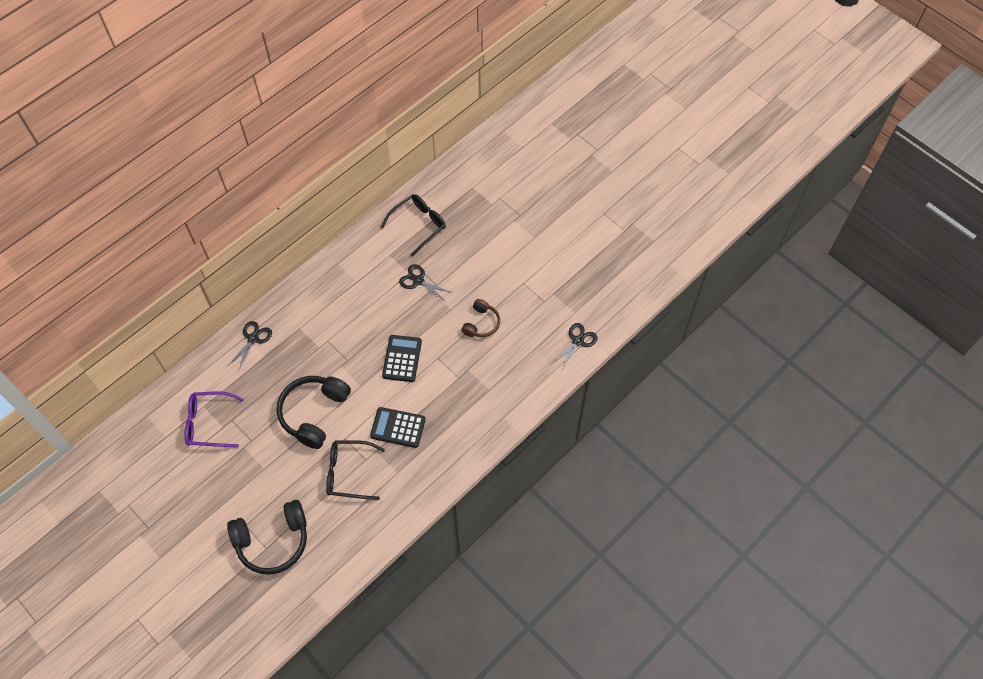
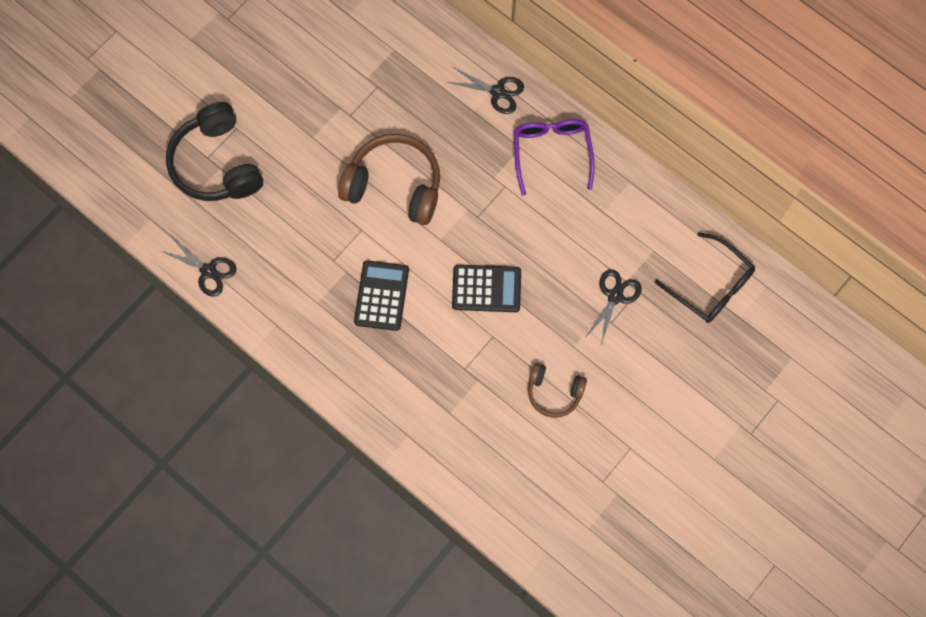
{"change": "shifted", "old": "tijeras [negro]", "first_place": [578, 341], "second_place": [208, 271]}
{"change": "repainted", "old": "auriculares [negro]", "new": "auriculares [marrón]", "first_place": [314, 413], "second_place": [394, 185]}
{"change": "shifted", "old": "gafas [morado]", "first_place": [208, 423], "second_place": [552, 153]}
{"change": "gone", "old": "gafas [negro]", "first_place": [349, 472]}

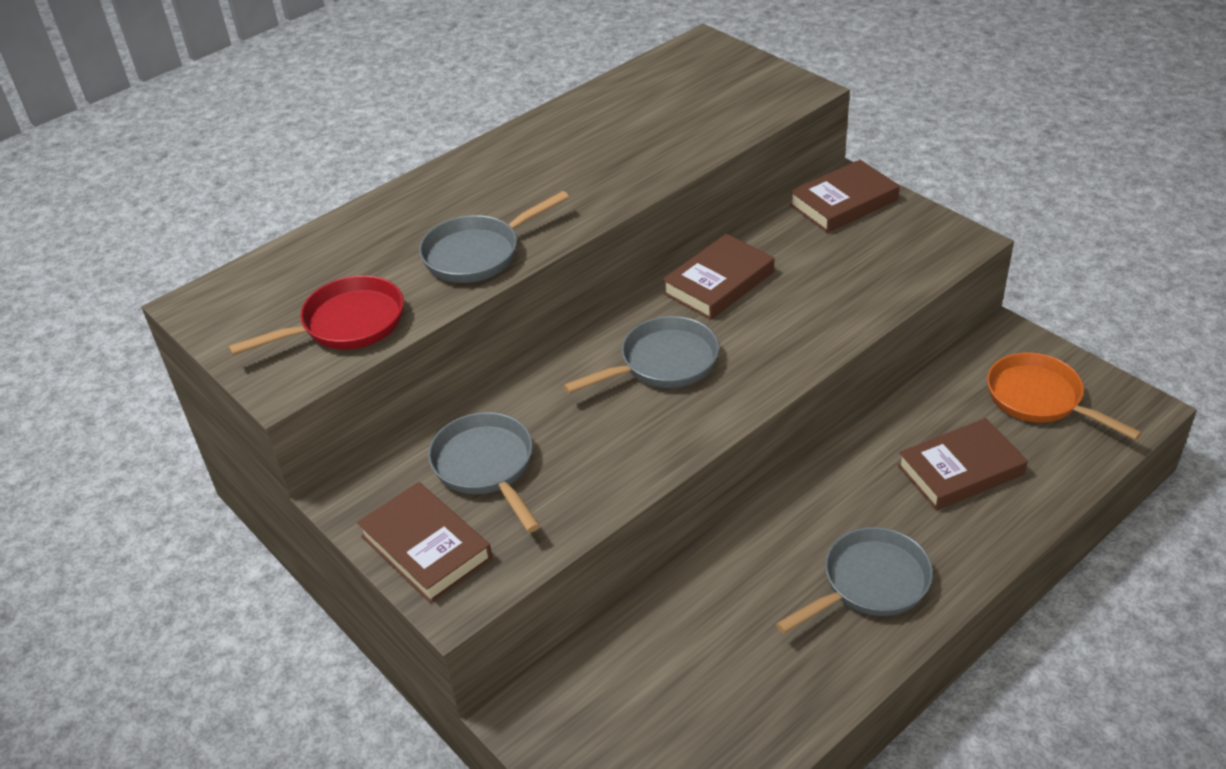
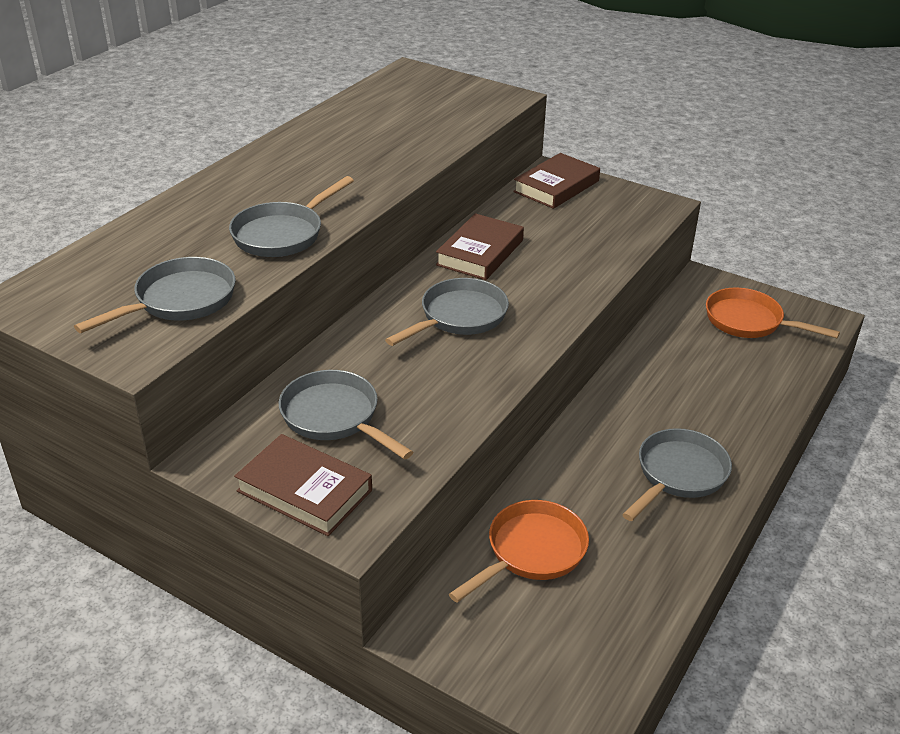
{"change": "repainted", "old": "sartén [rojo]", "new": "sartén [gris]", "first_place": [347, 324], "second_place": [180, 301]}
{"change": "new", "new": "sartén [naranja]", "second_place": [531, 551]}
{"change": "gone", "old": "libro [marrón]", "first_place": [960, 470]}

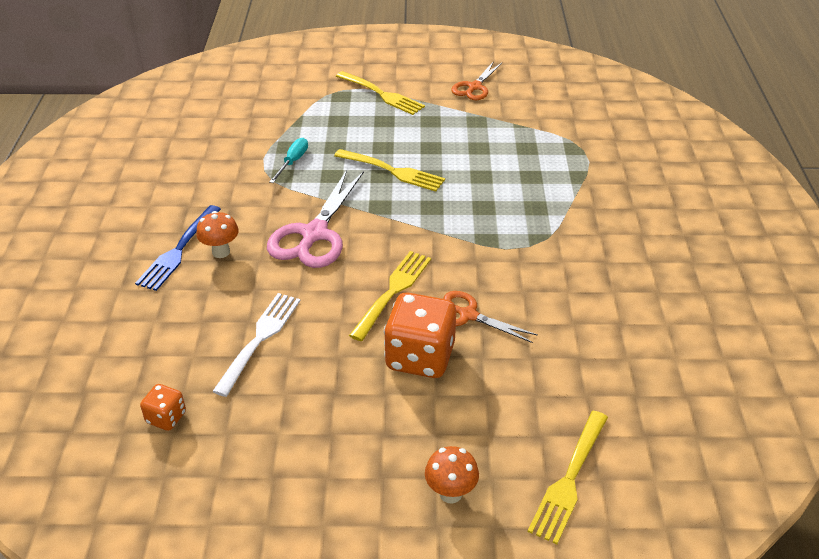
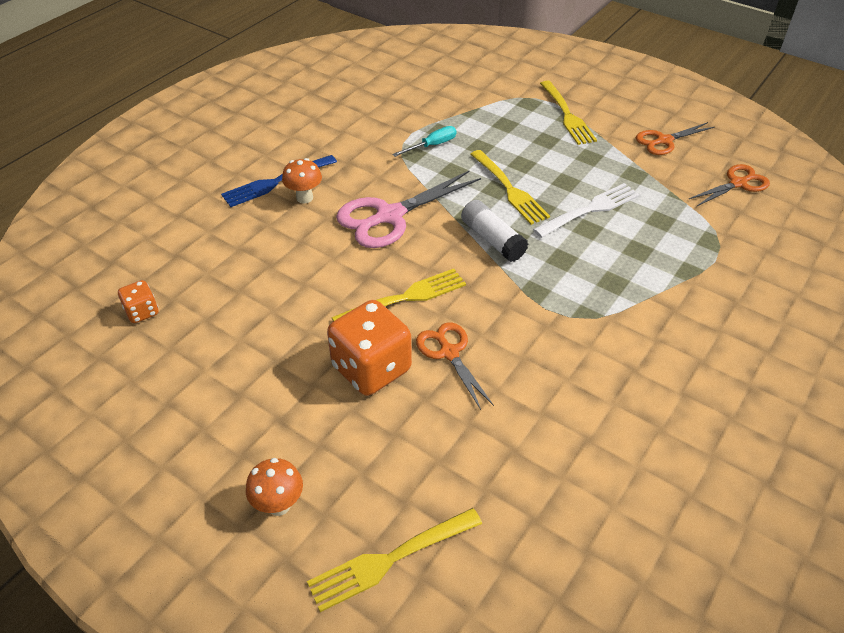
{"change": "new", "new": "barra de pegamento [blanco]", "second_place": [492, 239]}
{"change": "shifted", "old": "tenedor [blanco]", "first_place": [259, 340], "second_place": [589, 210]}
{"change": "new", "new": "tijeras [naranja]", "second_place": [738, 183]}

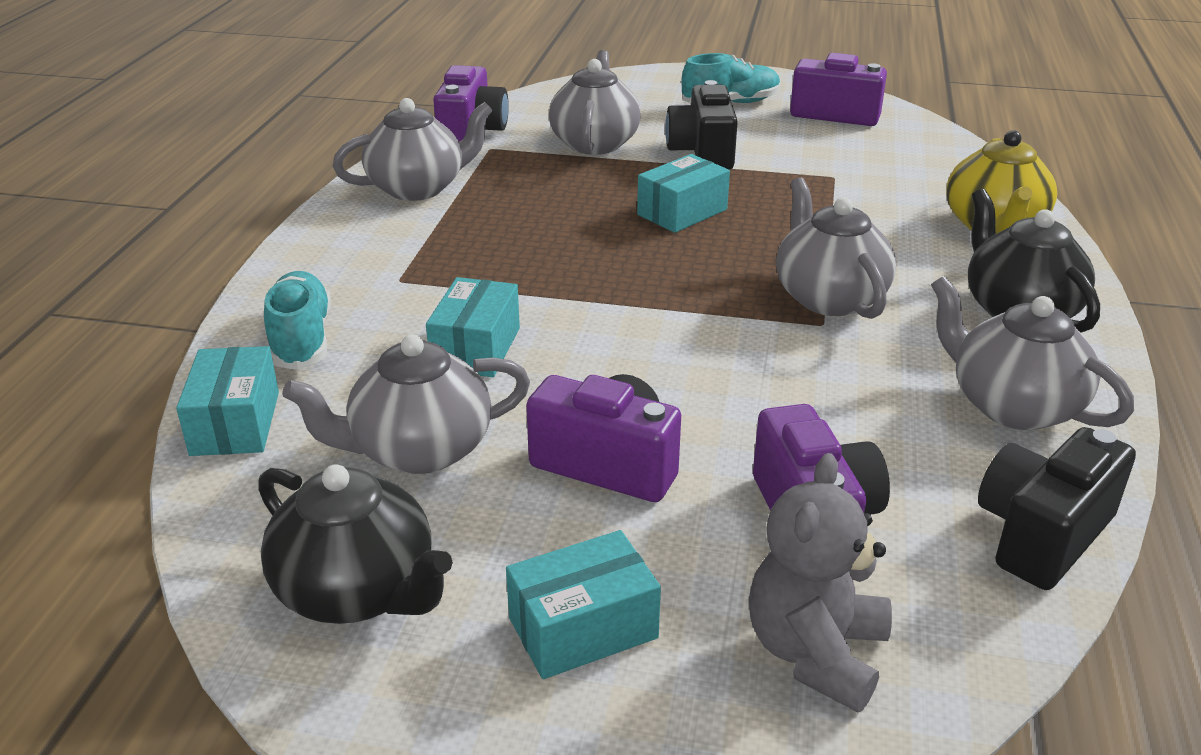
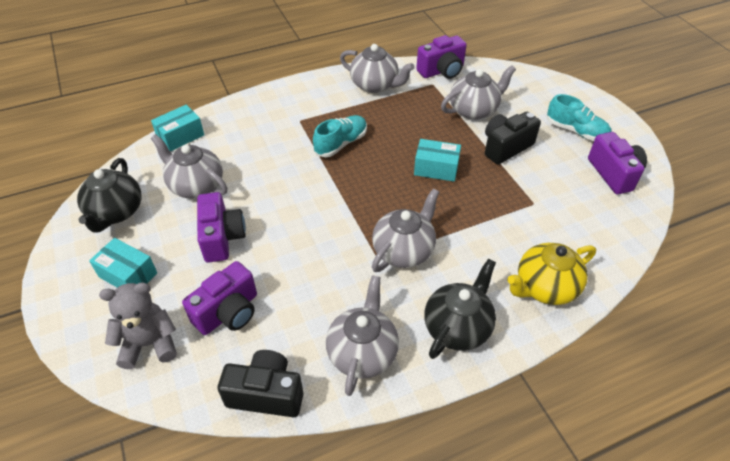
{"change": "shifted", "old": "zapato [turquesa]", "first_place": [301, 339], "second_place": [341, 144]}
{"change": "gone", "old": "caja [turquesa]", "first_place": [476, 348]}

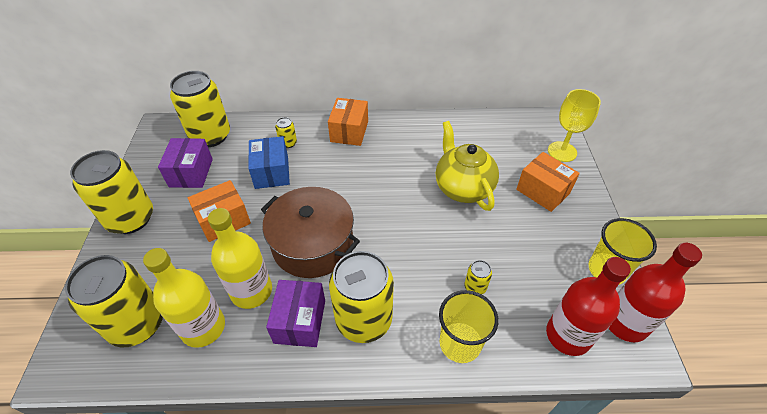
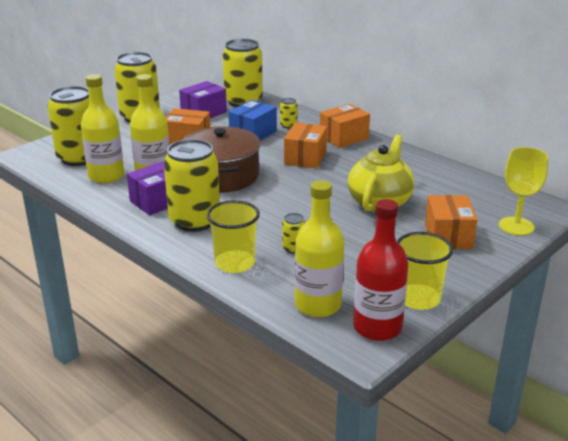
{"change": "new", "new": "caja [naranja]", "second_place": [305, 158]}
{"change": "repainted", "old": "botella [rojo]", "new": "botella [amarillo]", "first_place": [568, 335], "second_place": [318, 305]}

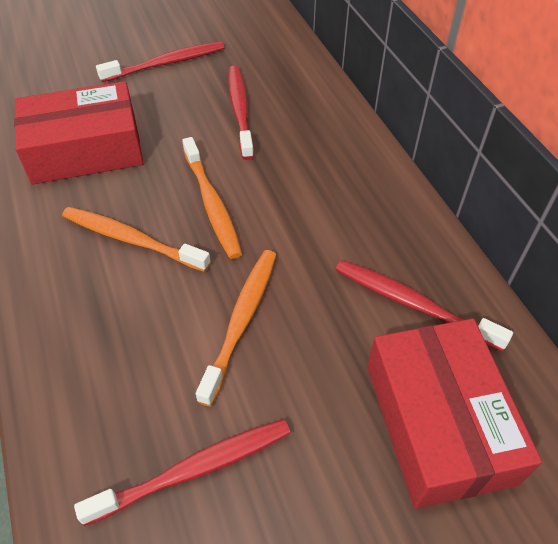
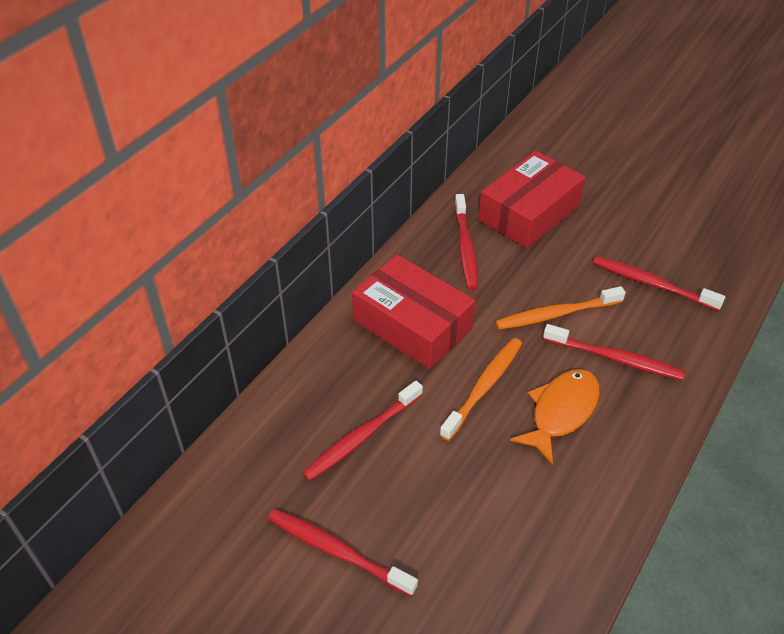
{"change": "shifted", "old": "caja [rojo]", "first_place": [85, 149], "second_place": [412, 324]}
{"change": "swapped", "old": "cepillo de dientes [naranja]", "new": "pez [naranja]", "first_place": [131, 239], "second_place": [561, 412]}
{"change": "new", "new": "cepillo de dientes [rojo]", "second_place": [615, 358]}

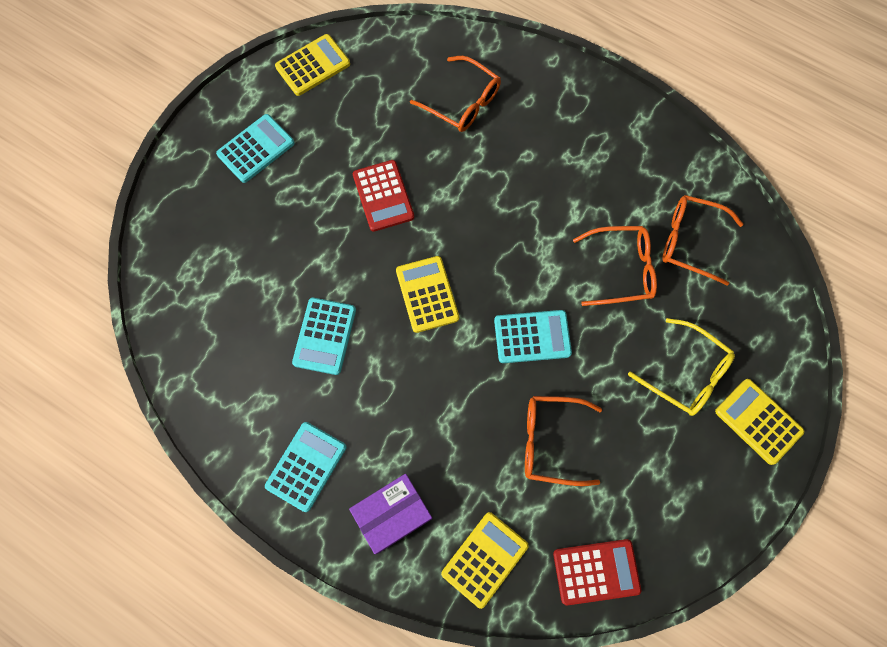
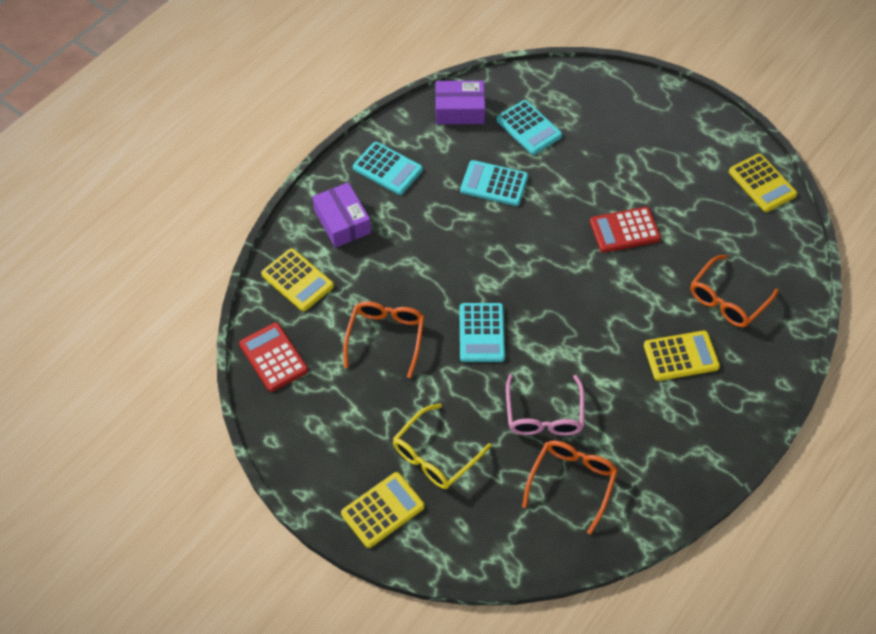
{"change": "rotated", "old": "calculadora [rojo]", "first_place": [596, 571], "second_place": [273, 357], "degrees": 150}
{"change": "new", "new": "caja [morado]", "second_place": [459, 110]}
{"change": "shifted", "old": "calculadora [turquesa]", "first_place": [256, 149], "second_place": [529, 128]}
{"change": "repainted", "old": "gafas [naranja]", "new": "gafas [rosa]", "first_place": [620, 269], "second_place": [544, 414]}
{"change": "shifted", "old": "calculadora [amarillo]", "first_place": [427, 294], "second_place": [681, 356]}

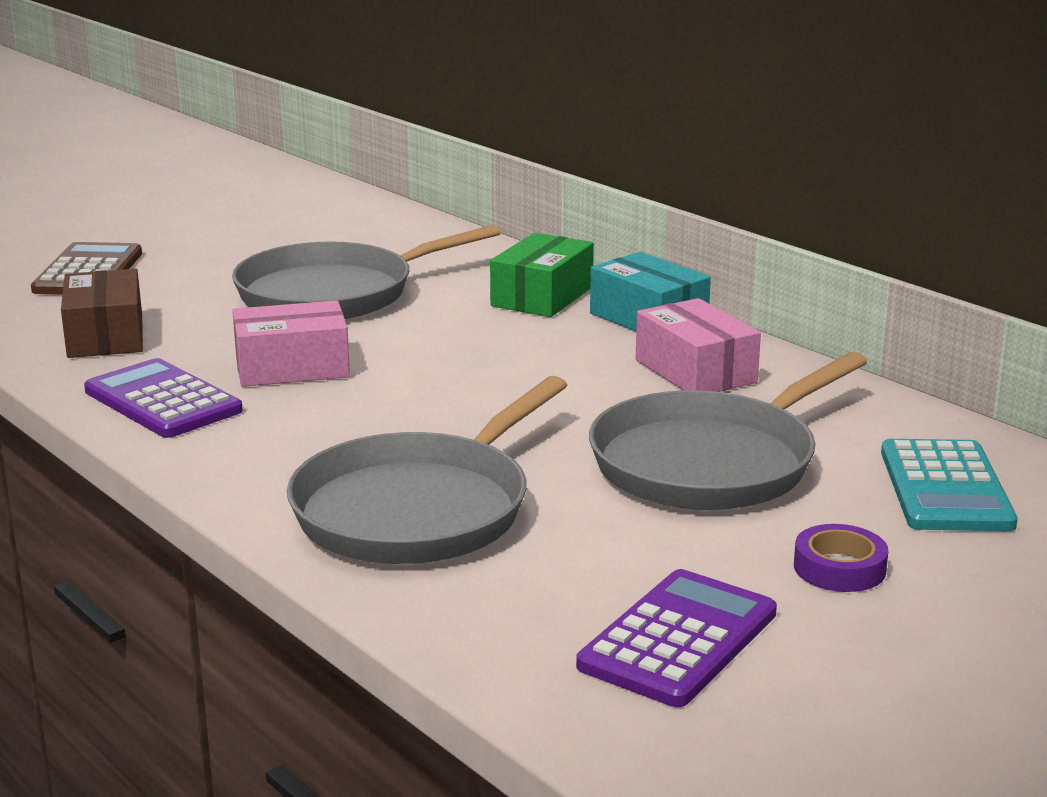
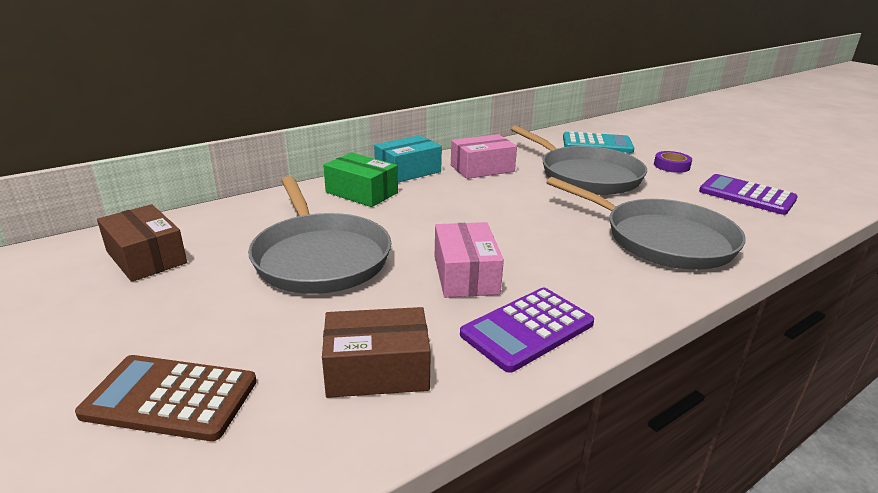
{"change": "new", "new": "caja [marrón]", "second_place": [146, 257]}

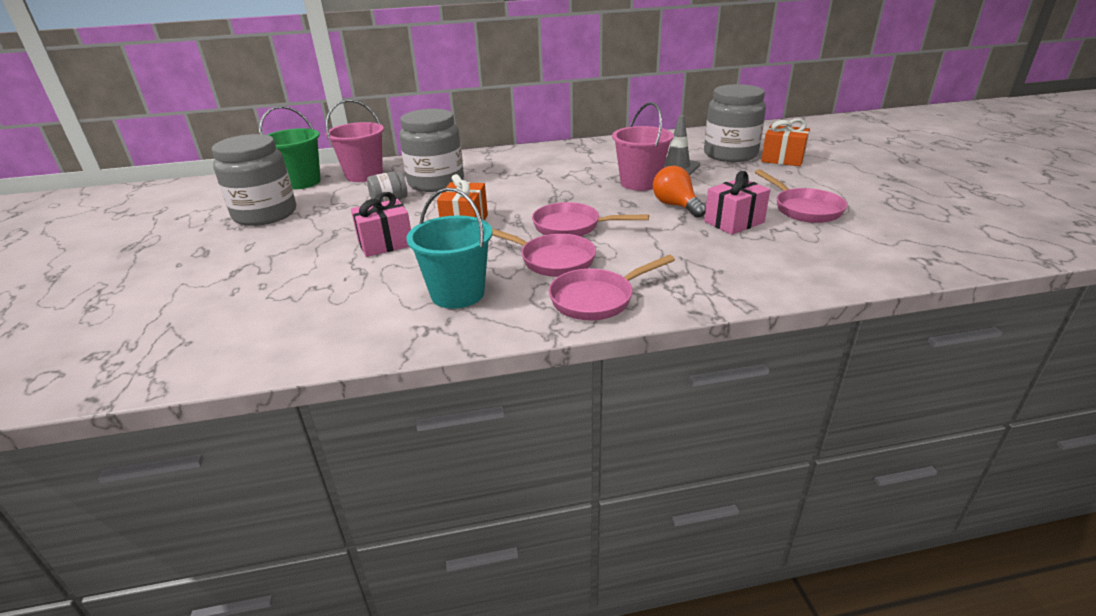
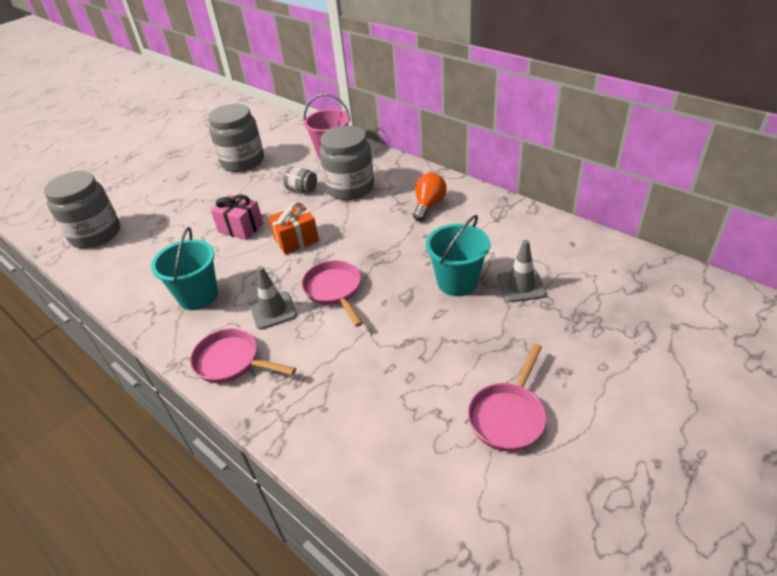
{"change": "shifted", "old": "tarro [gris]", "first_place": [730, 154], "second_place": [96, 234]}
{"change": "swapped", "old": "sartén [rosa]", "new": "cono de tráfico [gris]", "first_place": [552, 260], "second_place": [273, 310]}
{"change": "shifted", "old": "bombilla [naranja]", "first_place": [676, 206], "second_place": [428, 205]}
{"change": "repainted", "old": "balde [rosa]", "new": "balde [turquesa]", "first_place": [640, 183], "second_place": [457, 282]}
{"change": "gone", "old": "balde [verde]", "first_place": [301, 182]}
{"change": "gone", "old": "regalo [rosa]", "first_place": [734, 222]}
{"change": "gone", "old": "regalo [naranja]", "first_place": [782, 159]}

